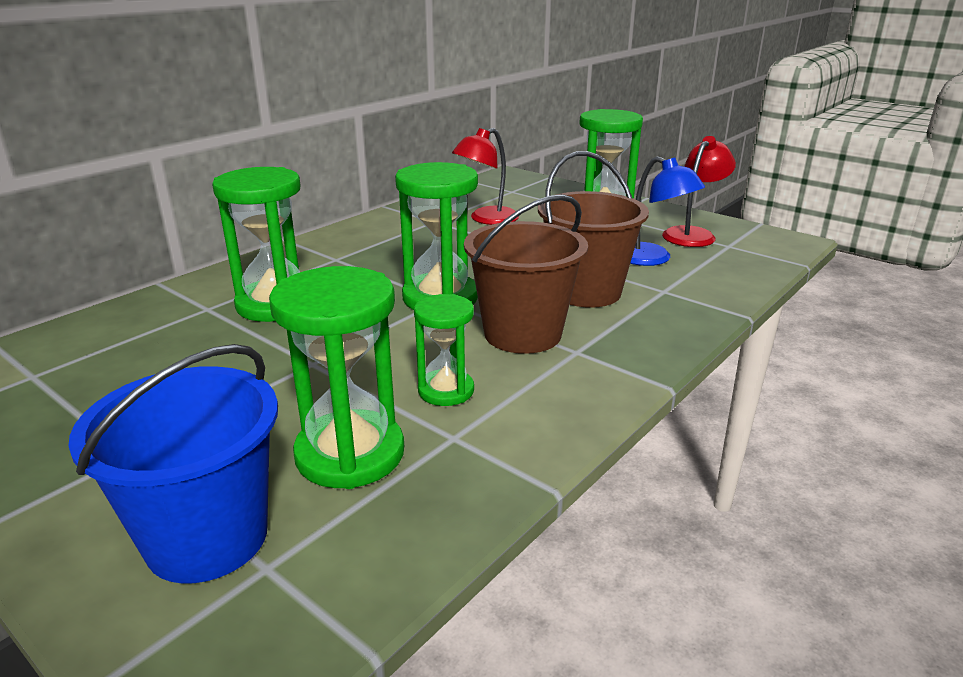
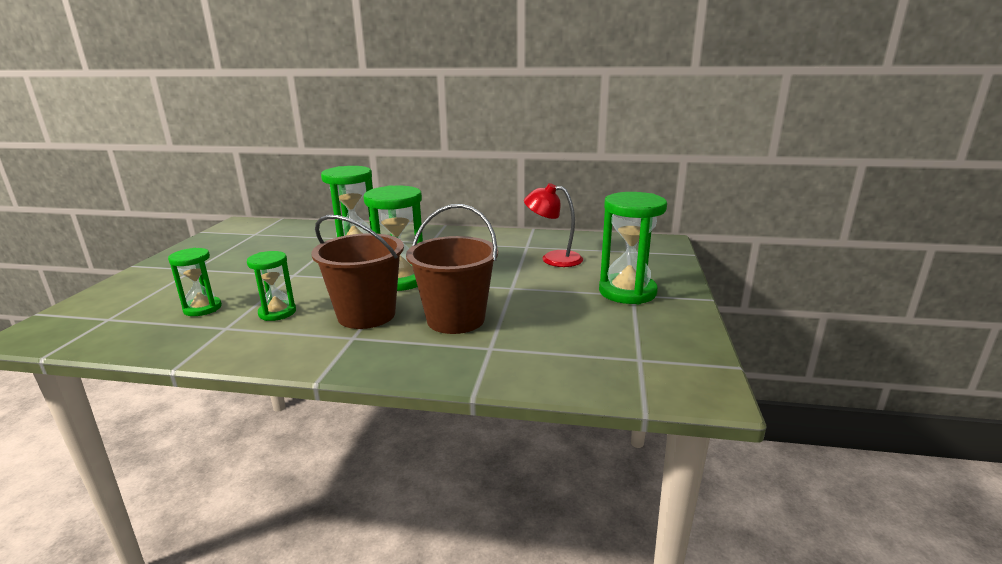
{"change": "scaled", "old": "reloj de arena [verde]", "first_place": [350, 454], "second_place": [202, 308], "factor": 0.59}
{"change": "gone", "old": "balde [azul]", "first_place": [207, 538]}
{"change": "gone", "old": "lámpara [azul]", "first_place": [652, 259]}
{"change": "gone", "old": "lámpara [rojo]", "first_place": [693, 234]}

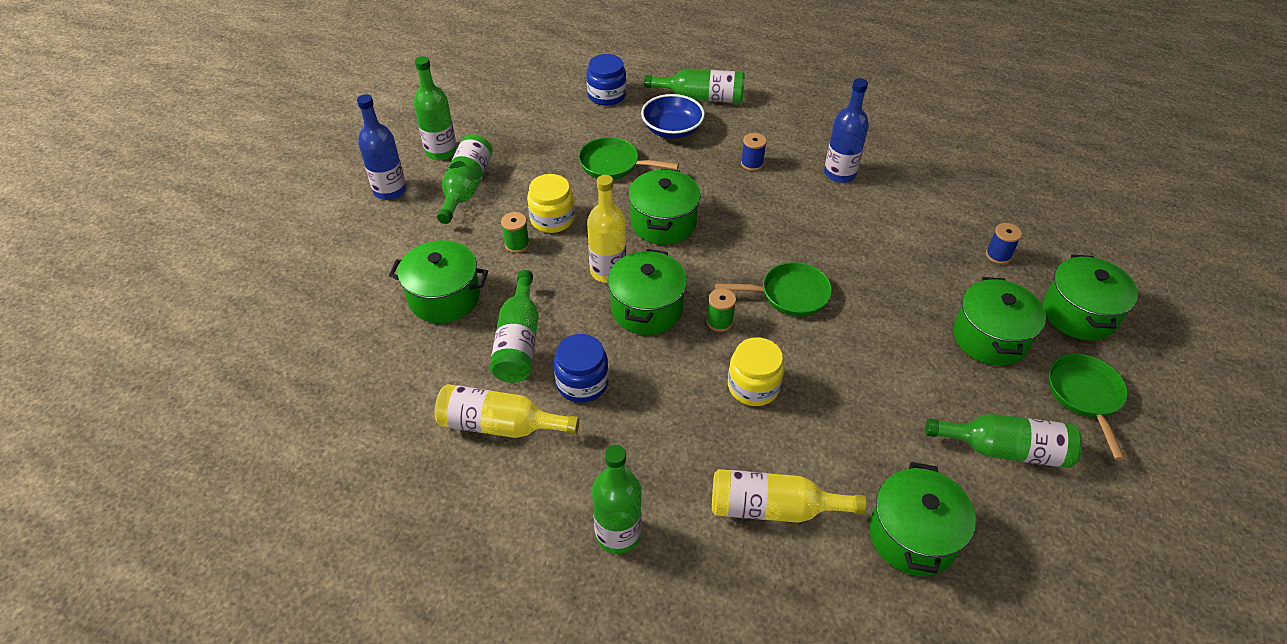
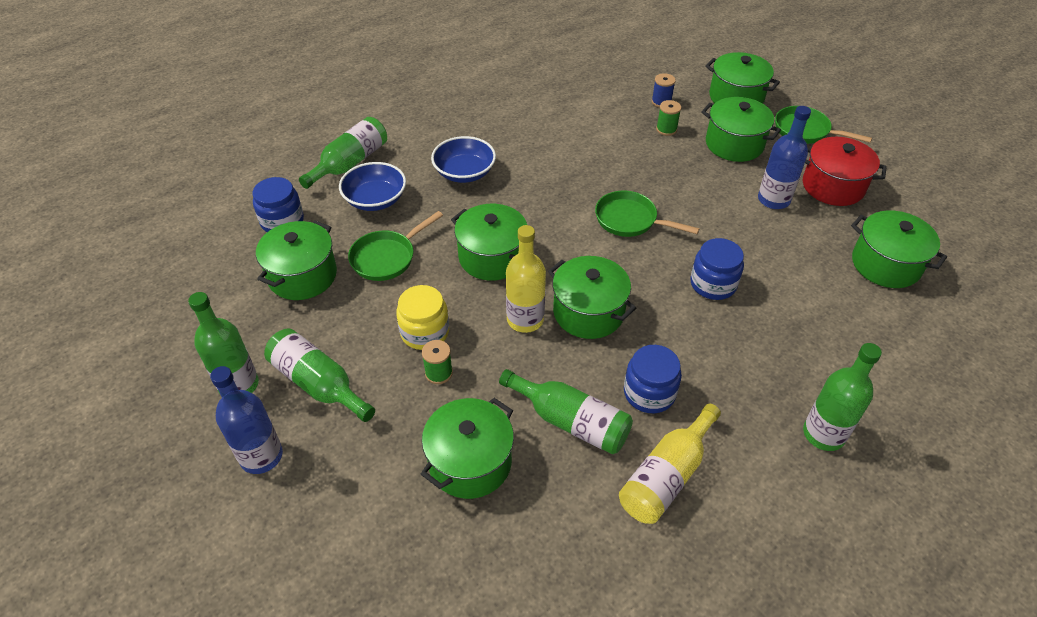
{"change": "new", "new": "olla [verde]", "second_place": [302, 276]}
{"change": "swapped", "old": "carrete [azul]", "new": "cuenco [azul]", "first_place": [752, 164], "second_place": [464, 172]}
{"change": "rotated", "old": "sartén [verde]", "first_place": [789, 294], "second_place": [630, 220], "degrees": -90}
{"change": "shifted", "old": "carrete [verde]", "first_place": [719, 321], "second_place": [666, 129]}
{"change": "repainted", "old": "tarro [amarillo]", "new": "tarro [azul]", "first_place": [753, 386], "second_place": [713, 284]}
{"change": "shifted", "old": "botella [azul]", "first_place": [839, 173], "second_place": [773, 200]}
{"change": "swapped", "old": "botella [verde]", "new": "olla [rojo]", "first_place": [1005, 450], "second_place": [833, 186]}
{"change": "gone", "old": "botella [amarillo]", "first_place": [773, 508]}

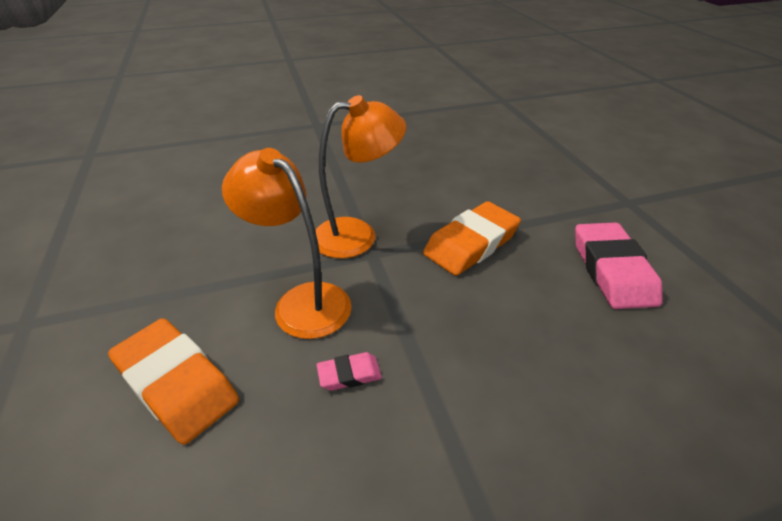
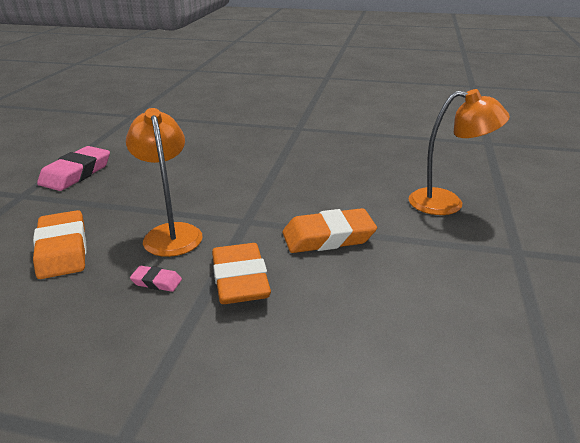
{"change": "shifted", "old": "goma de borrar [rosa]", "first_place": [612, 270], "second_place": [76, 173]}
{"change": "new", "new": "goma de borrar [naranja]", "second_place": [240, 279]}
{"change": "shifted", "old": "lámpara [naranja]", "first_place": [357, 235], "second_place": [447, 203]}

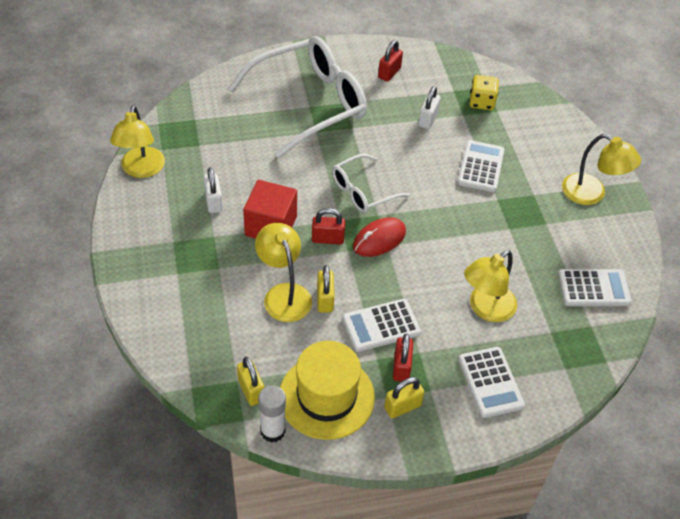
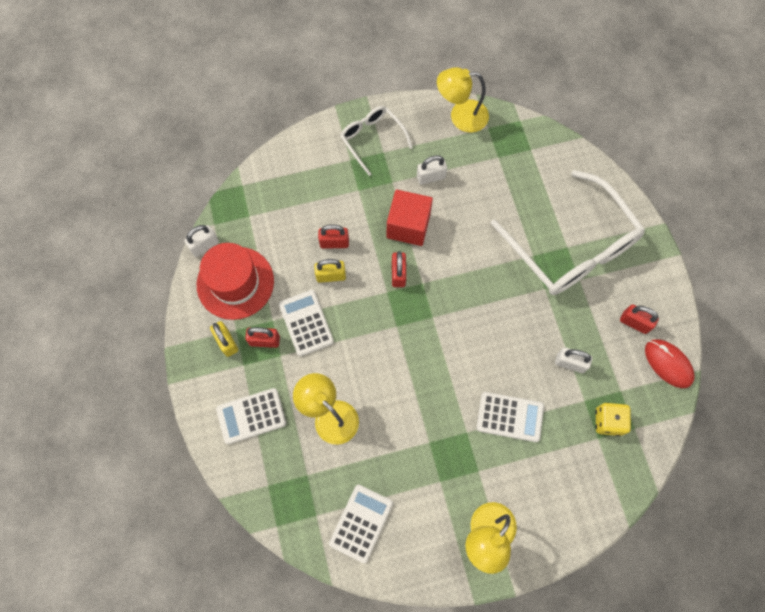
{"change": "swapped", "old": "barra de pegamento [blanco]", "new": "candado [blanco]", "first_place": [272, 431], "second_place": [204, 245]}
{"change": "repainted", "old": "sombrero [amarillo]", "new": "sombrero [rojo]", "first_place": [326, 396], "second_place": [235, 283]}
{"change": "swapped", "old": "lámpara [amarillo]", "new": "candado [rojo]", "first_place": [284, 294], "second_place": [334, 243]}
{"change": "rotated", "old": "calculadora [blanco]", "first_place": [593, 288], "second_place": [361, 523], "degrees": -150}
{"change": "shifted", "old": "gafas [blanco]", "first_place": [363, 191], "second_place": [372, 139]}
{"change": "shifted", "old": "ratón [rojo]", "first_place": [379, 239], "second_place": [668, 364]}
{"change": "gone", "old": "candado [amarillo]", "first_place": [251, 390]}

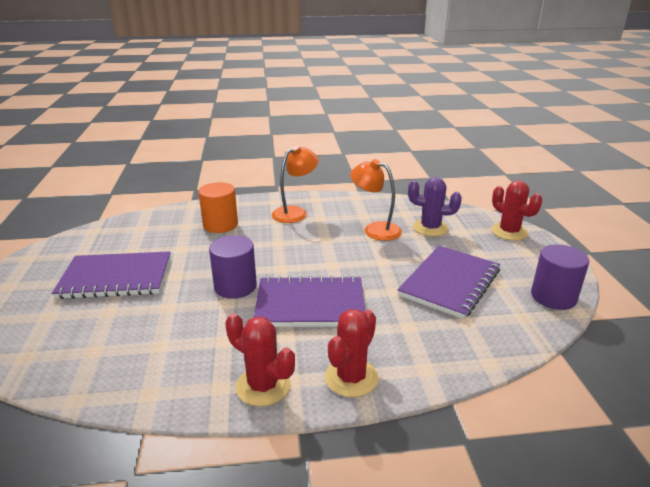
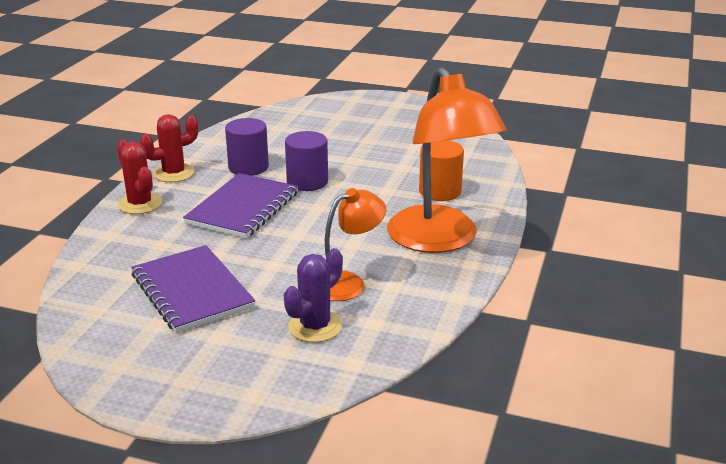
{"change": "shifted", "old": "cilindro [morado]", "first_place": [553, 297], "second_place": [248, 167]}
{"change": "scaled", "old": "lámpara [naranja]", "first_place": [295, 212], "second_place": [439, 240], "factor": 1.87}
{"change": "gone", "old": "cuaderno [morado]", "first_place": [116, 277]}
{"change": "gone", "old": "cactus [rojo]", "first_place": [509, 232]}

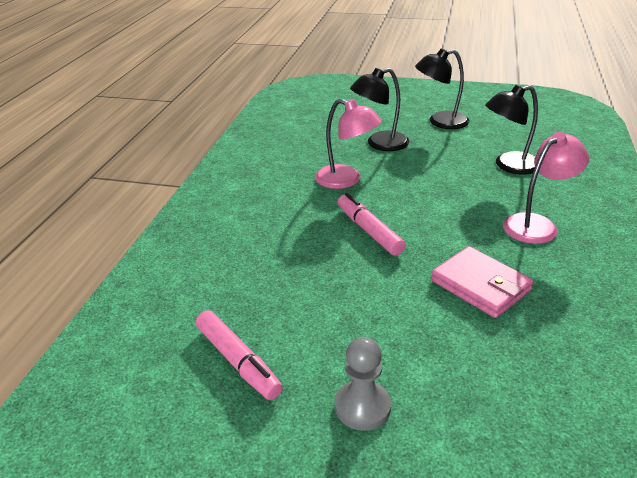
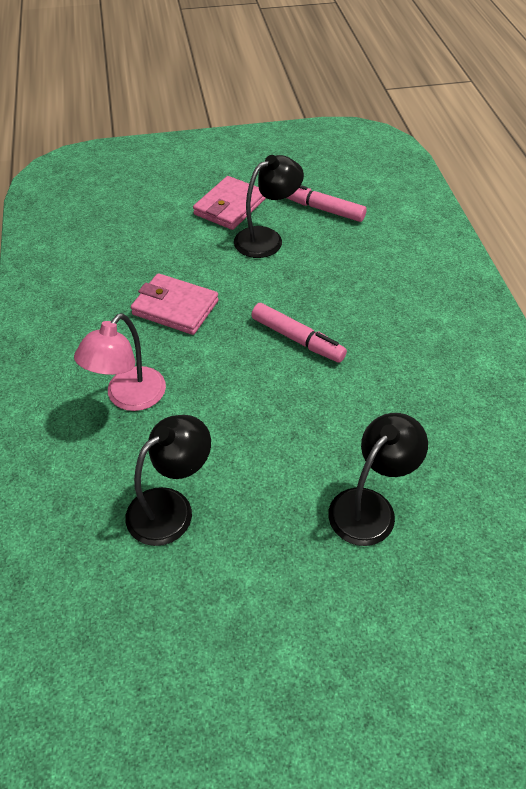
{"change": "swapped", "old": "peón [gris]", "new": "cartera [rosa]", "first_place": [362, 407], "second_place": [230, 207]}
{"change": "shifted", "old": "lámpara [negro]", "first_place": [440, 122], "second_place": [267, 238]}
{"change": "gone", "old": "lámpara [rosa]", "first_place": [346, 180]}

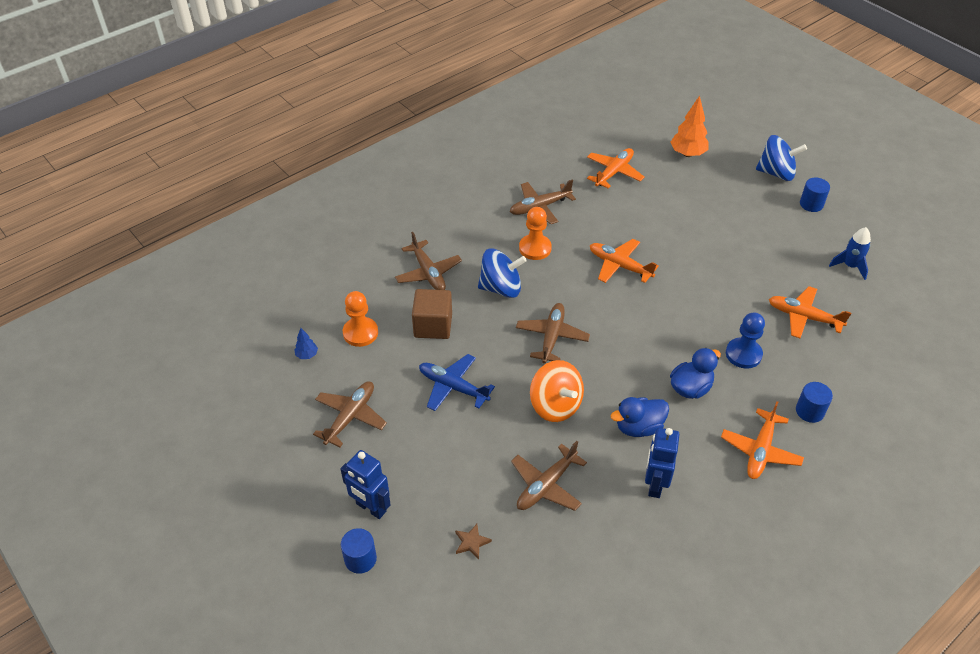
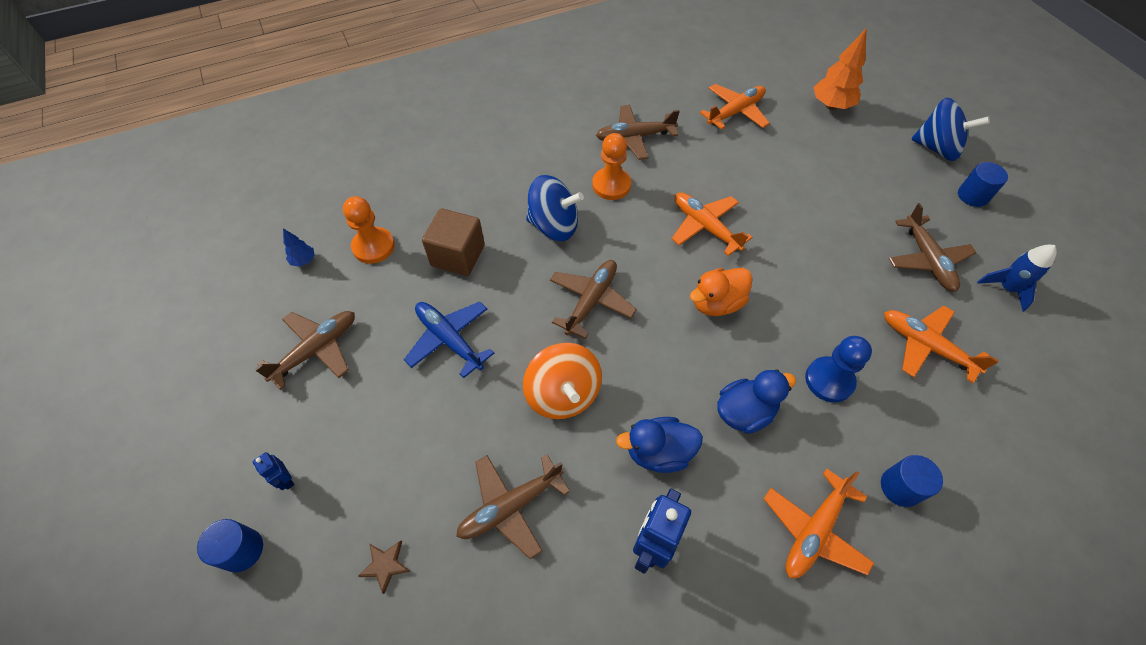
{"change": "scaled", "old": "robot [azul]", "first_place": [371, 508], "second_place": [286, 479], "factor": 0.52}
{"change": "new", "new": "pato [naranja]", "second_place": [716, 303]}
{"change": "shifted", "old": "avión [marrón]", "first_place": [428, 273], "second_place": [927, 260]}

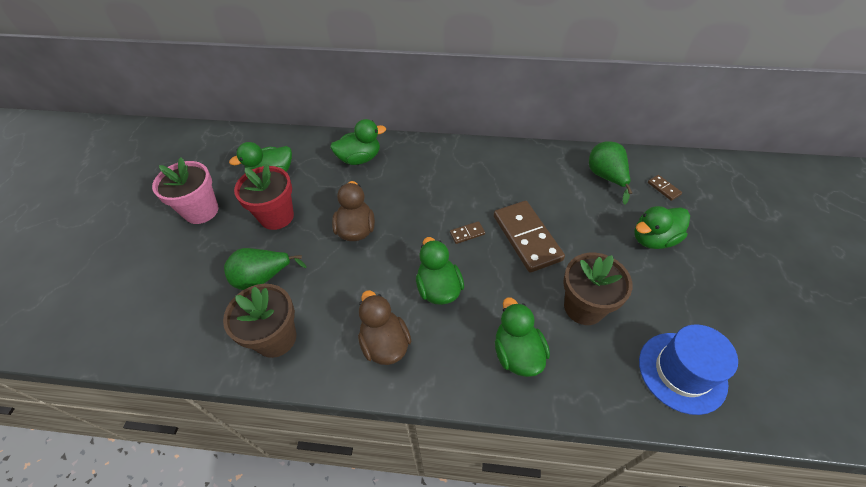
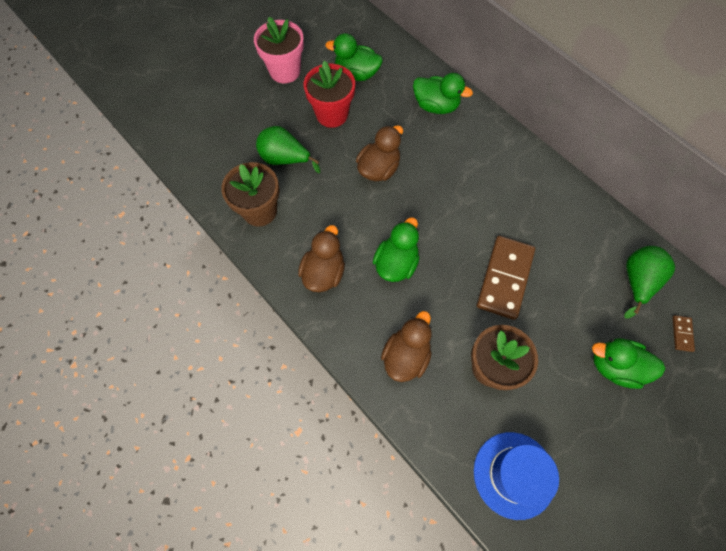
{"change": "repainted", "old": "pato [verde]", "new": "pato [marrón]", "first_place": [517, 353], "second_place": [406, 355]}
{"change": "gone", "old": "ficha de dominó [marrón]", "first_place": [467, 233]}

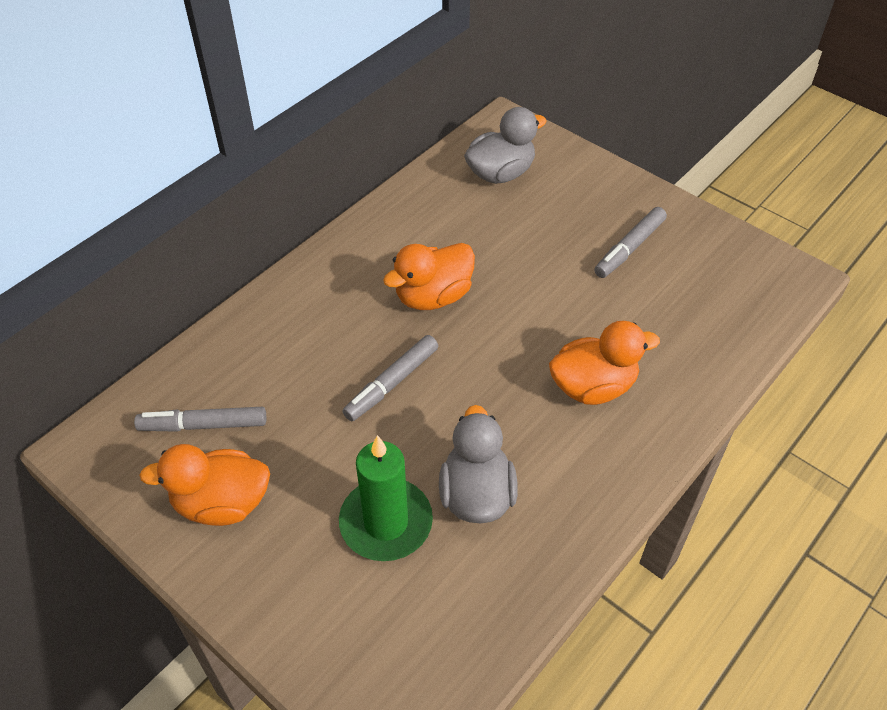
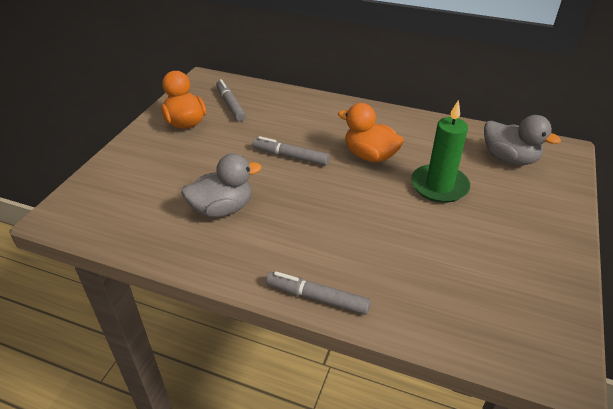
{"change": "shifted", "old": "rotulador [gris]", "first_place": [629, 248], "second_place": [317, 298]}
{"change": "shifted", "old": "vela [verde]", "first_place": [386, 522], "second_place": [439, 186]}
{"change": "gone", "old": "pato [naranja]", "first_place": [593, 386]}

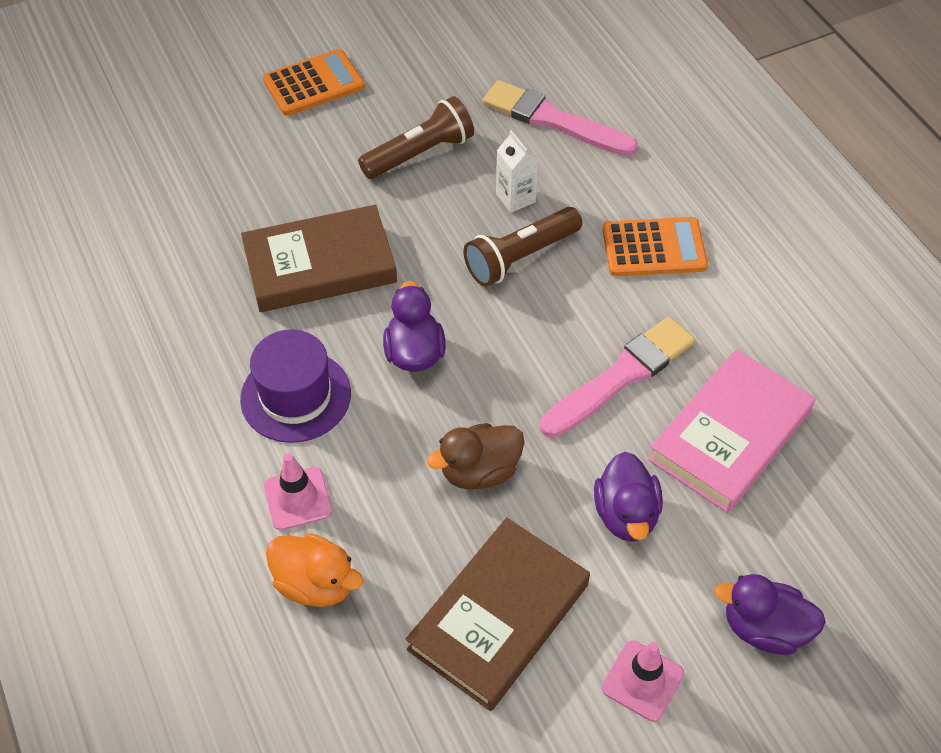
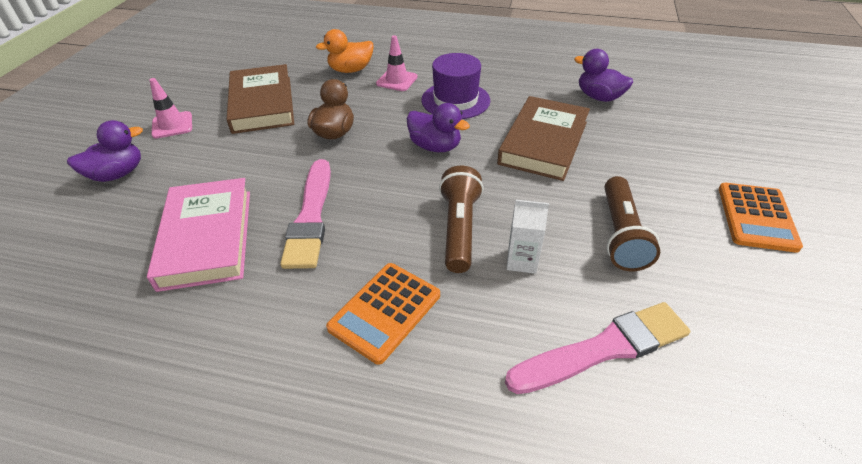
{"change": "shifted", "old": "pato [morado]", "first_place": [626, 514], "second_place": [599, 97]}

